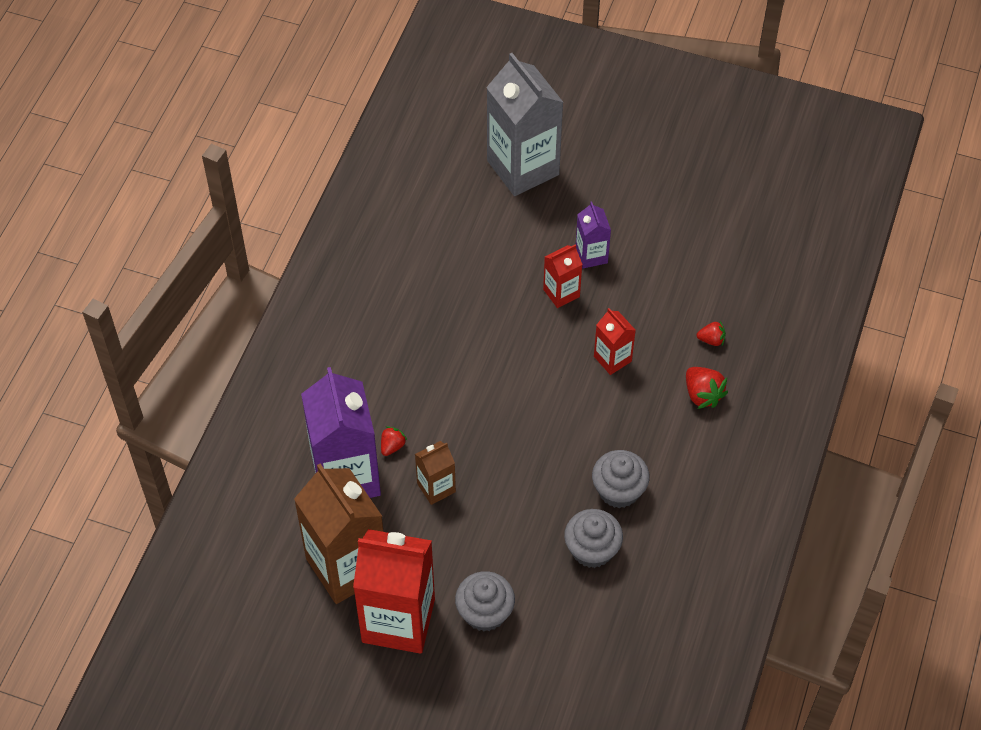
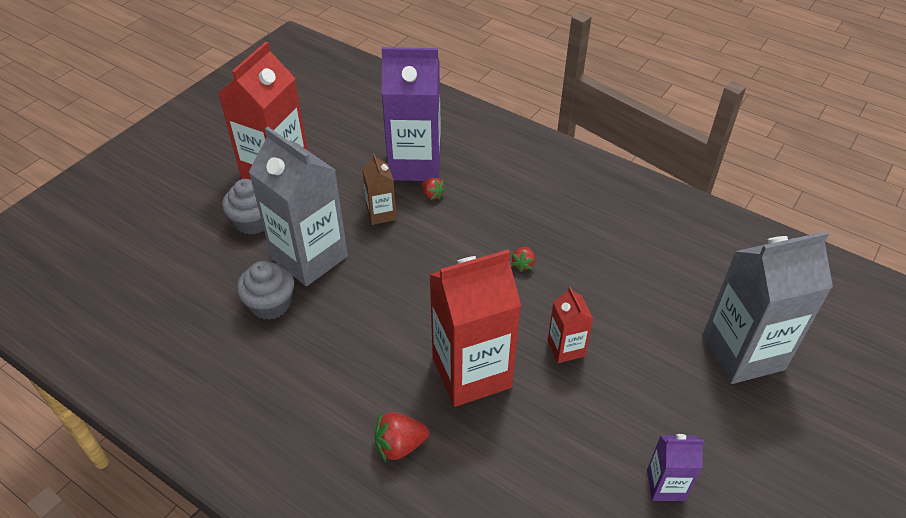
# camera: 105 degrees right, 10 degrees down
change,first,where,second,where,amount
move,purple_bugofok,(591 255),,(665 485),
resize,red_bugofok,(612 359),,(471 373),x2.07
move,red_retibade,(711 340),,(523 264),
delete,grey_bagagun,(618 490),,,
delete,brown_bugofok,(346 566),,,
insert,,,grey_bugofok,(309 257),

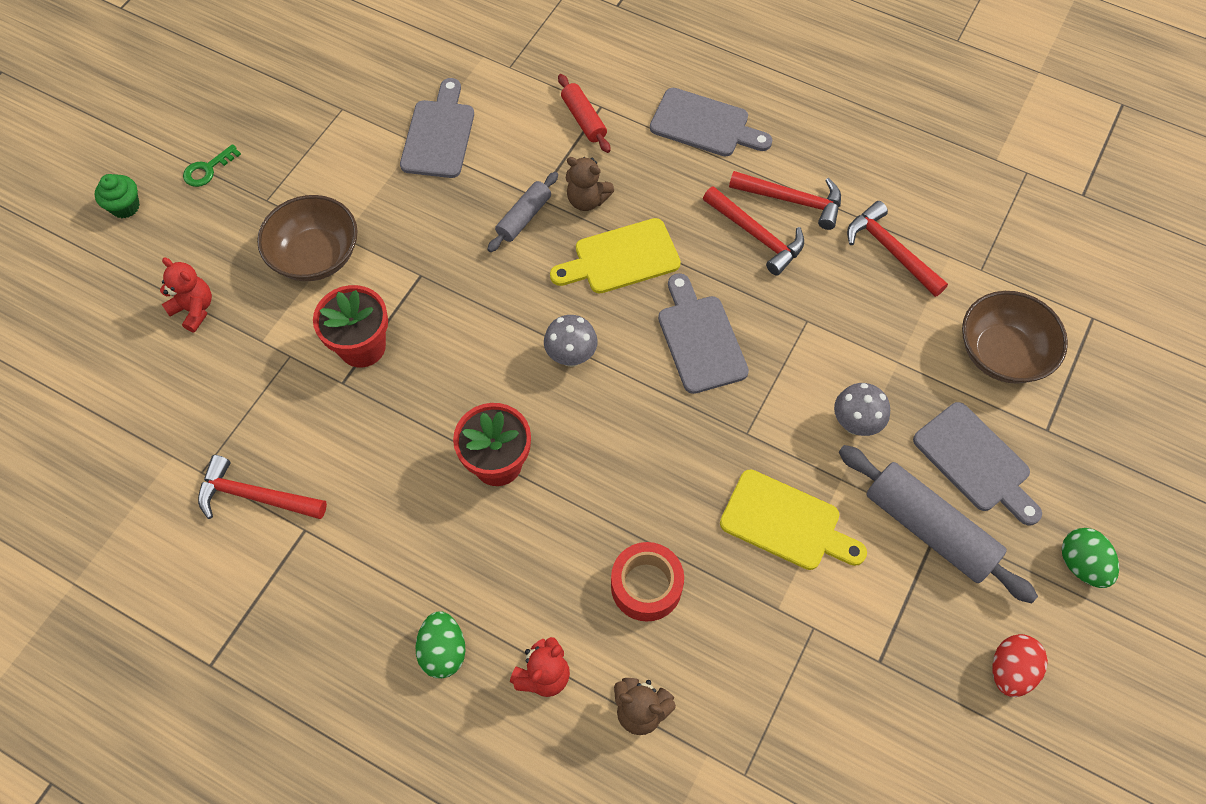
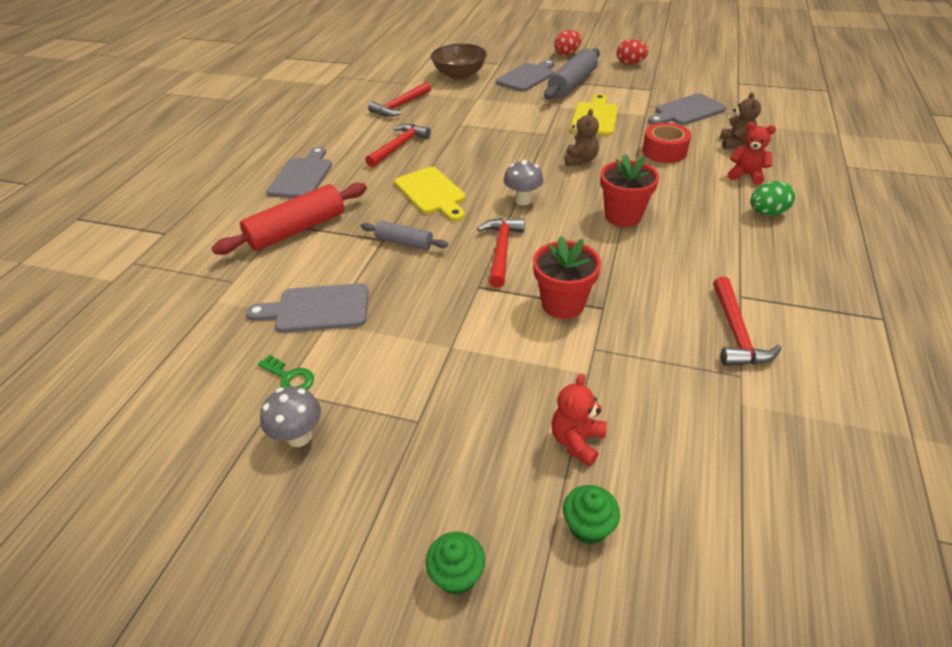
# camera: 100 degrees left, 20 degrees down
change,first,where,second,where,amount
resize,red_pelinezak,(583 119),,(297 230),x1.78
move,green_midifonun,(208 169),,(290 377),
move,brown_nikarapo,(587 200),,(580 160),
move,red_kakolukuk,(792 200),,(501 250),
delete,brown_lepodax,(316 256),,,
move,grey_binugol,(700 339),,(687 111),
move,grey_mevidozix,(855 424),,(299 436),
recolor,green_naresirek,(1081 564),red_naresirek,(567 54),
insert,,,green_bagagun,(588 527),

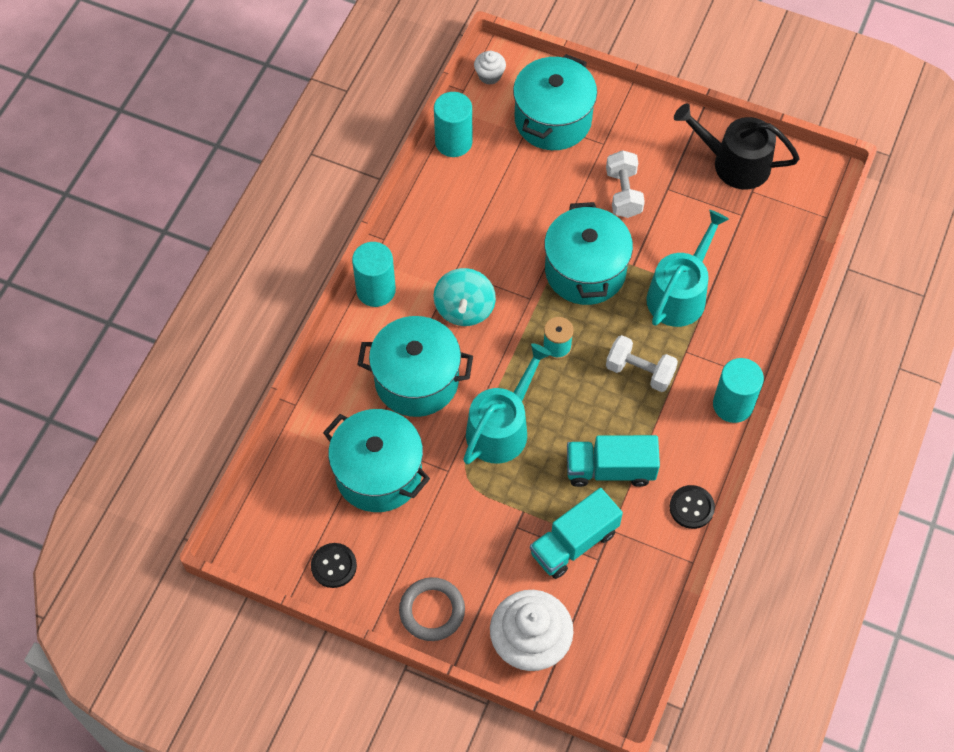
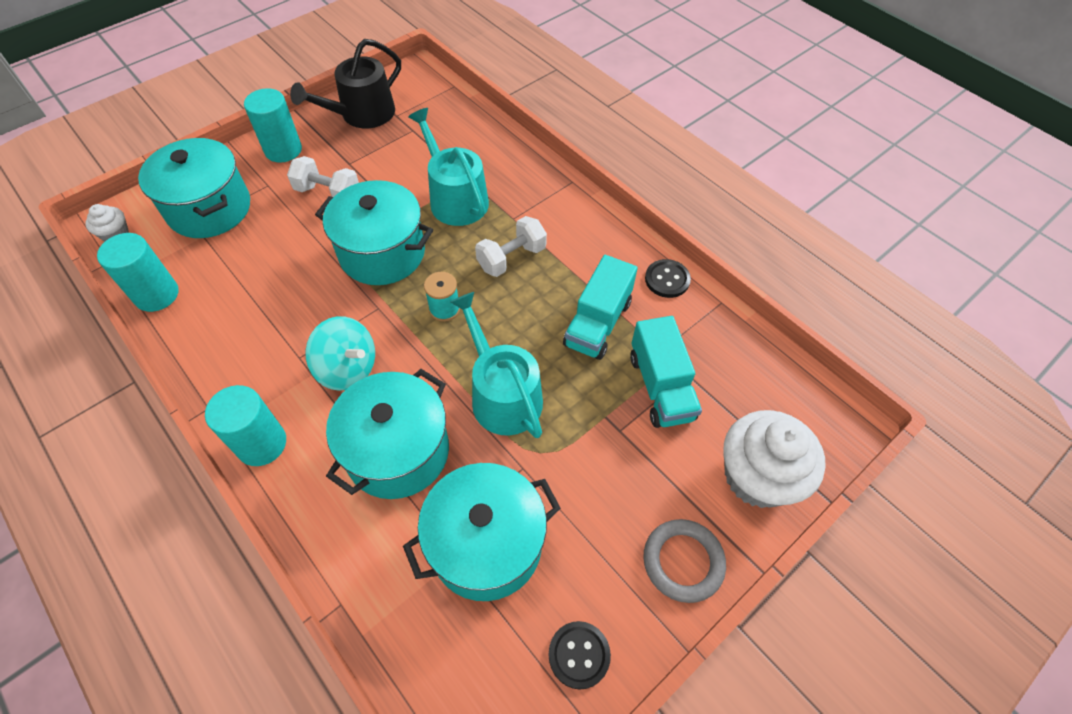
# camera: 65 degrees left, 5 degrees down
change,first,where,second,where,amount
move,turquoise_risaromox,(733 405),,(283 150),

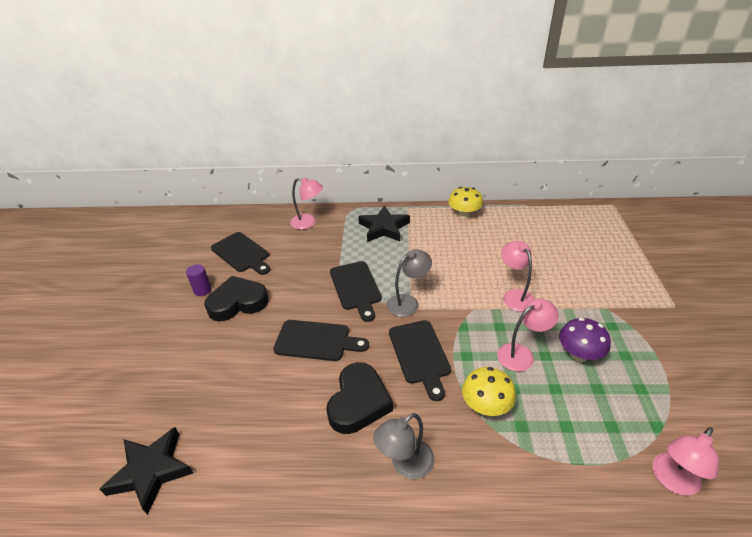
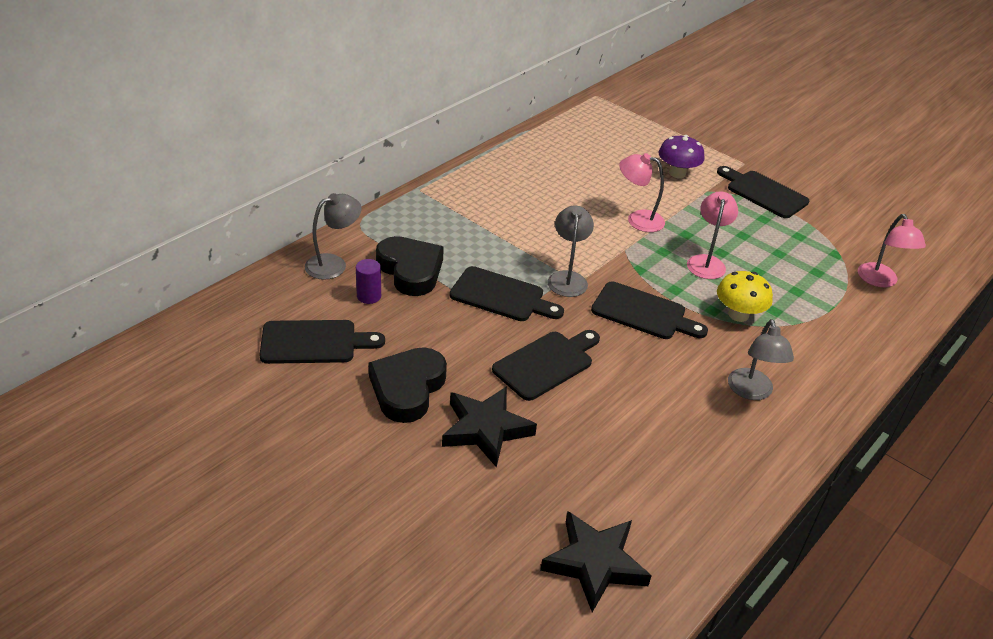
# camera: 55 degrees left, 0 degrees up
change,first,where,second,where,amount
recolor,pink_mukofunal,(308 222),grey_mukofunal,(333 264),
delete,yellow_mevidozix,(464 215),,,
move,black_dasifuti,(384 228),,(486 429),
move,purple_risaromox,(202 290),,(369 296),
move,purple_mevidozix,(579 354),,(677 173),
move,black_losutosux,(358 402),,(410 270),
insert,,,black_binugol,(763 193),

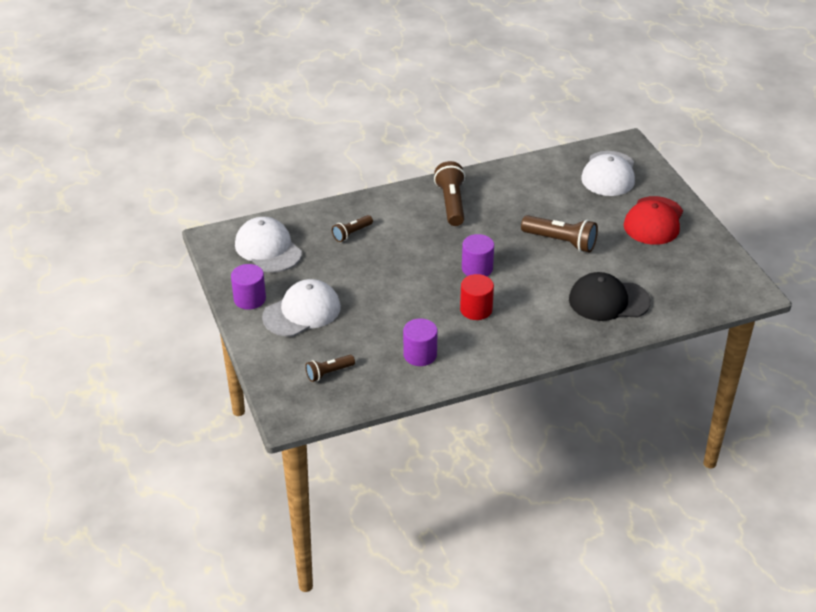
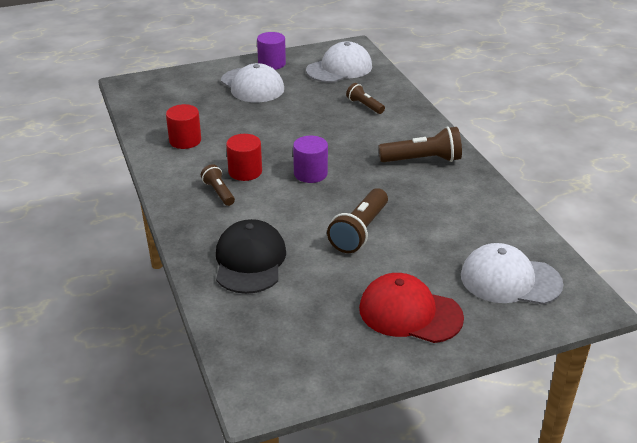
# camera: 90 degrees right, 5 degrees down
change,first,where,second,where,amount
recolor,purple_risaromox,(420 354),red_risaromox,(185 140),
move,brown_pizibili,(329 373),,(219 192),

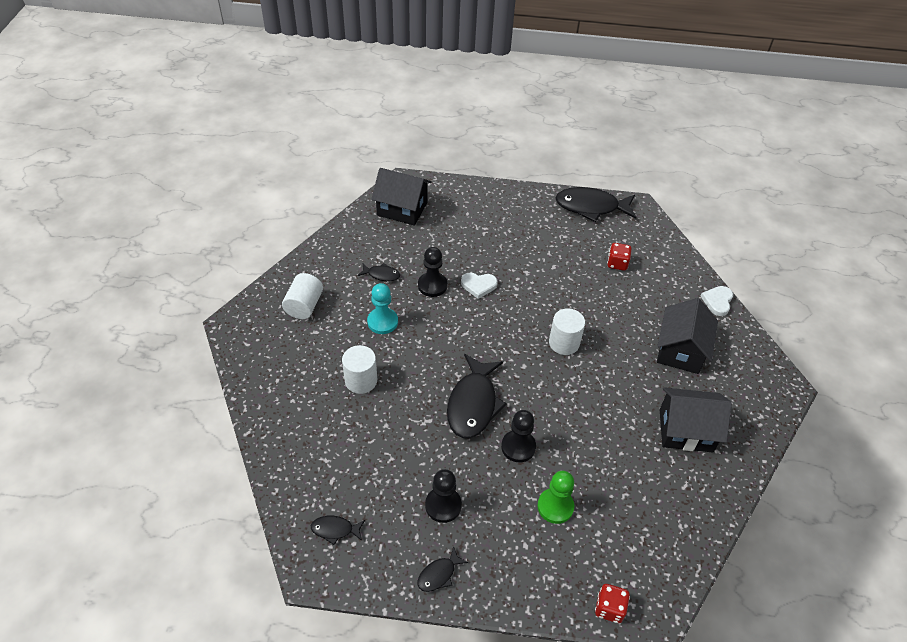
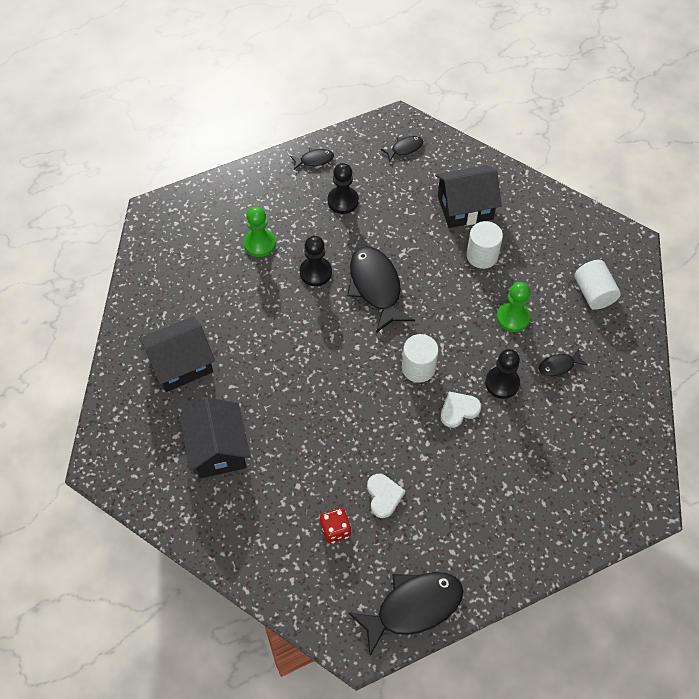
# camera: 150 degrees right, 10 degrees up
change,first,where,second,where,amount
move,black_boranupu,(402 209),,(465 207),
recolor,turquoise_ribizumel,(382 322),green_ribizumel,(513 317),
move,white_losutosux,(717 301),,(384 496),
move,white_risaromox,(564 343),,(418 368),
rotate,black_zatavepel,(439 574),,(314 160),60 degrees clockwise
delete,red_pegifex,(609 608),,,

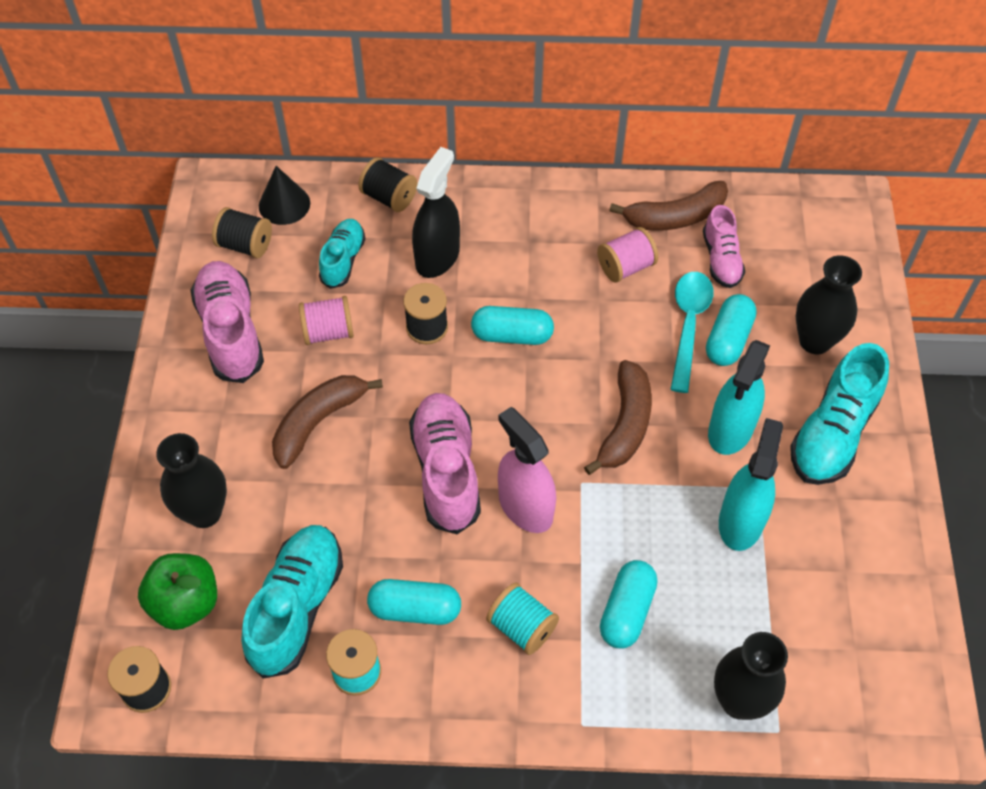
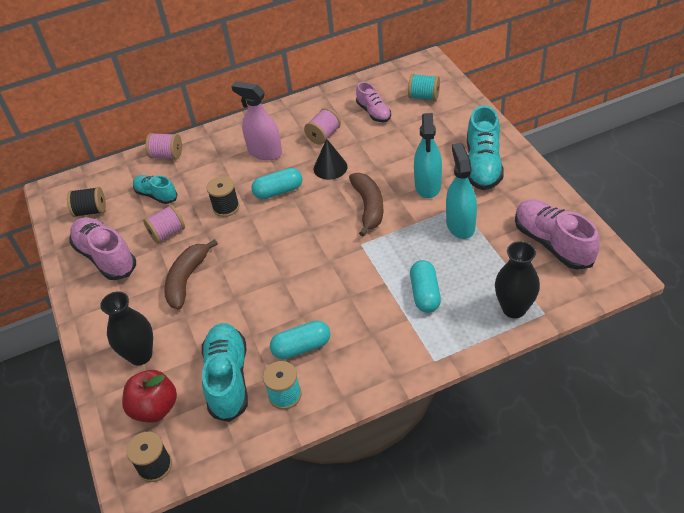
# camera: 20 degrees left, 10 degrees down
change,first,where,second,where,amount
delete,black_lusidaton,(437 257),,,
recolor,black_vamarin,(389 197),pink_vamarin,(167 155),
move,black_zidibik,(284 204),,(330 167),
delete,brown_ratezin,(675 217),,,
rotate,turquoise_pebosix,(343 260),,(156 195),45 degrees counterclockwise
delete,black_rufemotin,(815 341),,,
delete,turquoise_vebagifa,(688 325),,,
delete,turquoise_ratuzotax,(728 339),,,
move,pink_pebosix,(446 471),,(552 243),
move,pink_lusidaton,(525 507),,(265 152),
recolor,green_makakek,(185 603),red_makakek,(155 408),
move,turquoise_vamarin,(522 627),,(424 97),

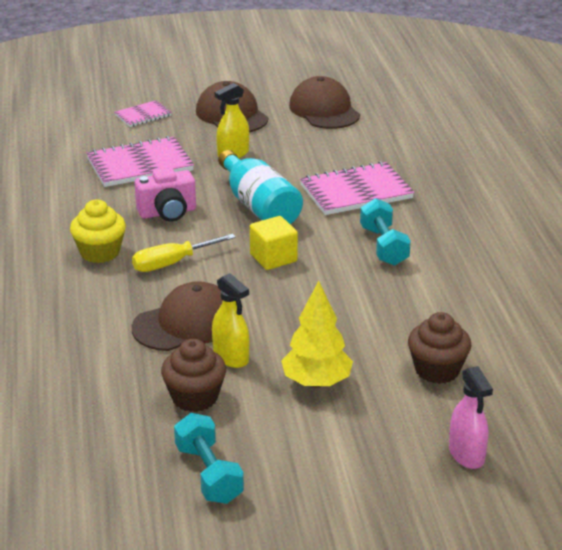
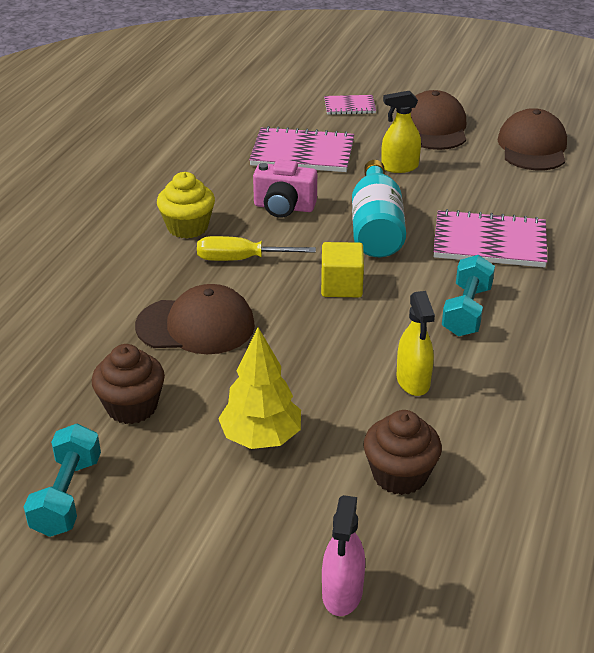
# camera: 30 degrees right, 5 degrees up
change,first,where,second,where,amount
move,yellow_lusidaton,(231 357),,(413 381),

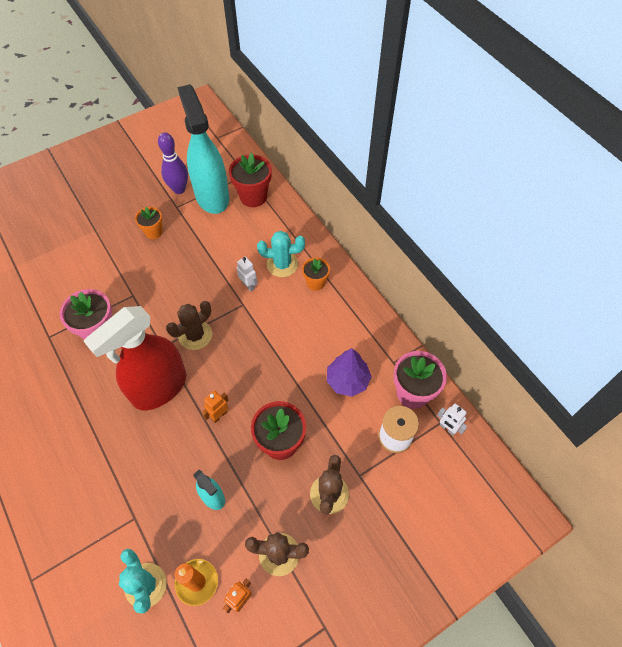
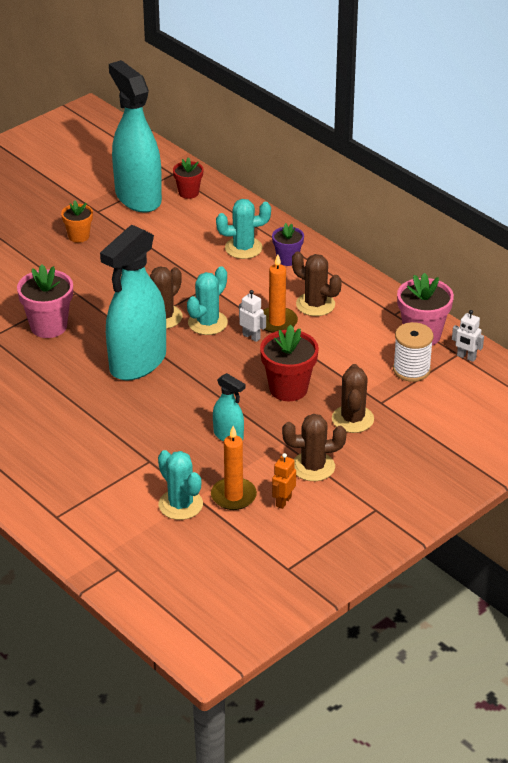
# camera: 10 degrees left, 20 degrees down
change,first,where,second,where,amount
delete,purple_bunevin,(179 189),,,
resize,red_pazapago,(253 197),,(188 193),x0.61
move,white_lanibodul,(248 285),,(251 336),
recolor,orange_pazapago,(315 283),purple_pazapago,(287 259),
recolor,red_lusidaton,(159 388),turquoise_lusidaton,(137 363),
delete,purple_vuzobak,(347 380),,,
delete,orange_lanibodul,(219 415),,,
insert,,,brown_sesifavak,(315 304),
insert,,,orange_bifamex,(277 322),
insert,,,turquoise_sesifavak,(207 323),

